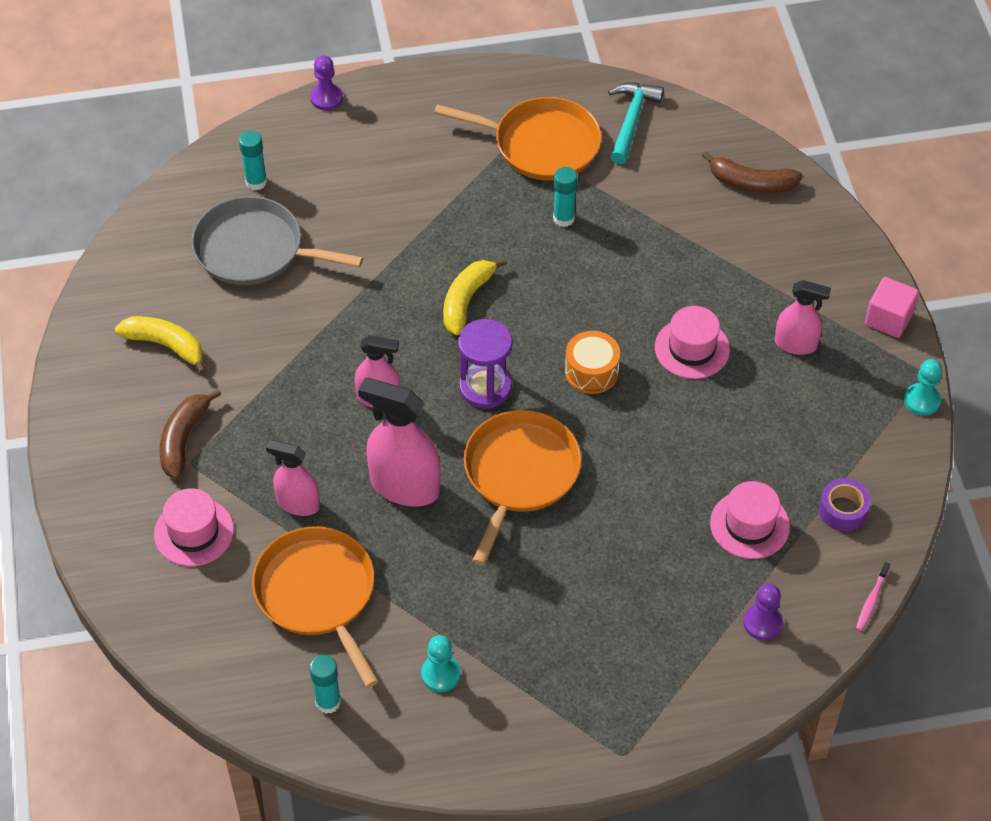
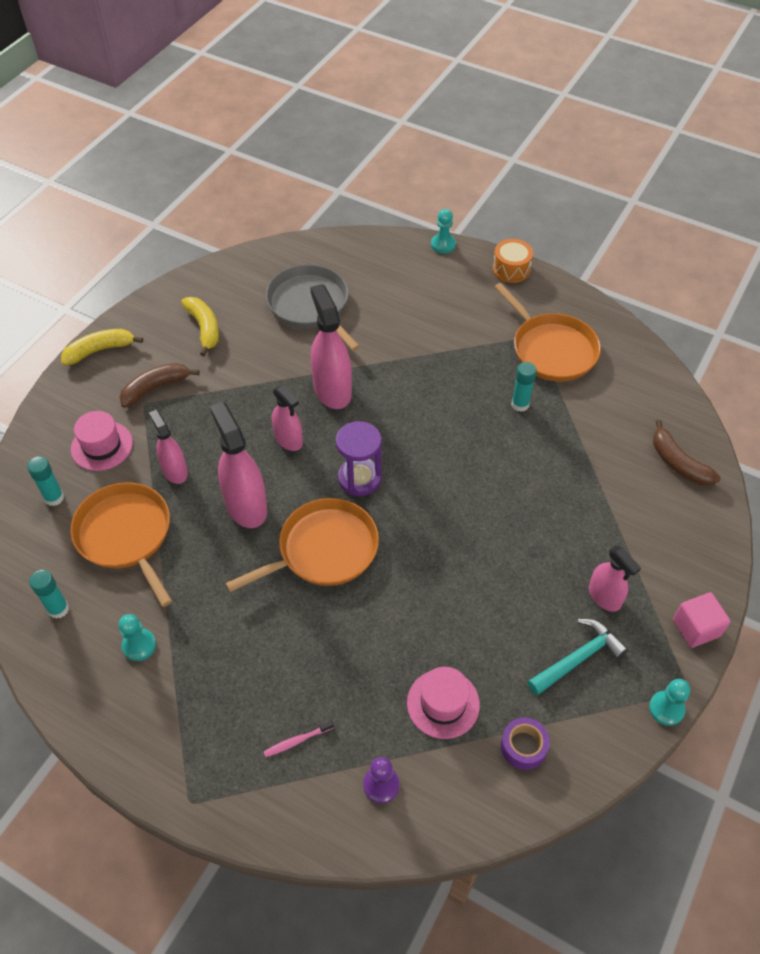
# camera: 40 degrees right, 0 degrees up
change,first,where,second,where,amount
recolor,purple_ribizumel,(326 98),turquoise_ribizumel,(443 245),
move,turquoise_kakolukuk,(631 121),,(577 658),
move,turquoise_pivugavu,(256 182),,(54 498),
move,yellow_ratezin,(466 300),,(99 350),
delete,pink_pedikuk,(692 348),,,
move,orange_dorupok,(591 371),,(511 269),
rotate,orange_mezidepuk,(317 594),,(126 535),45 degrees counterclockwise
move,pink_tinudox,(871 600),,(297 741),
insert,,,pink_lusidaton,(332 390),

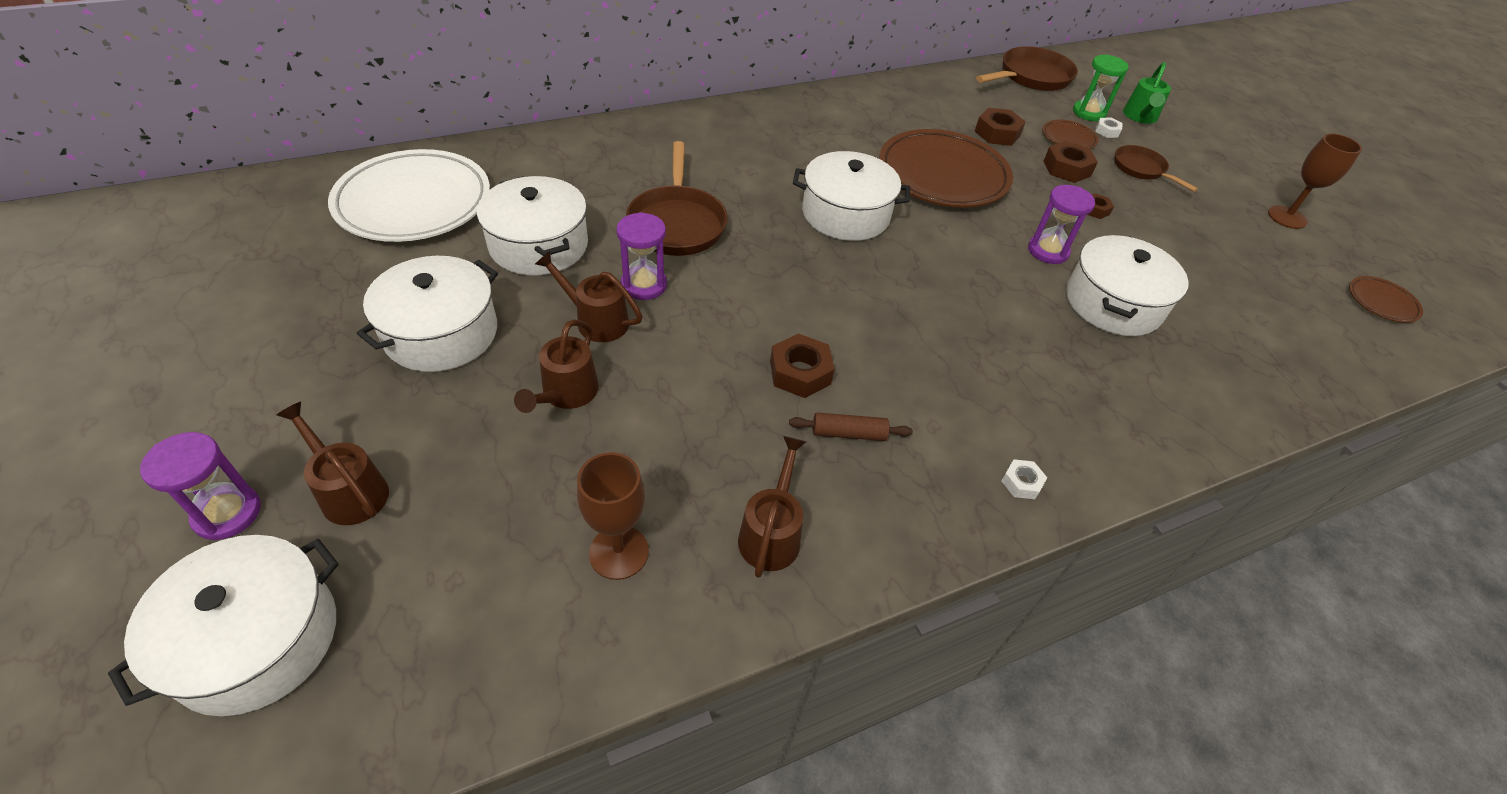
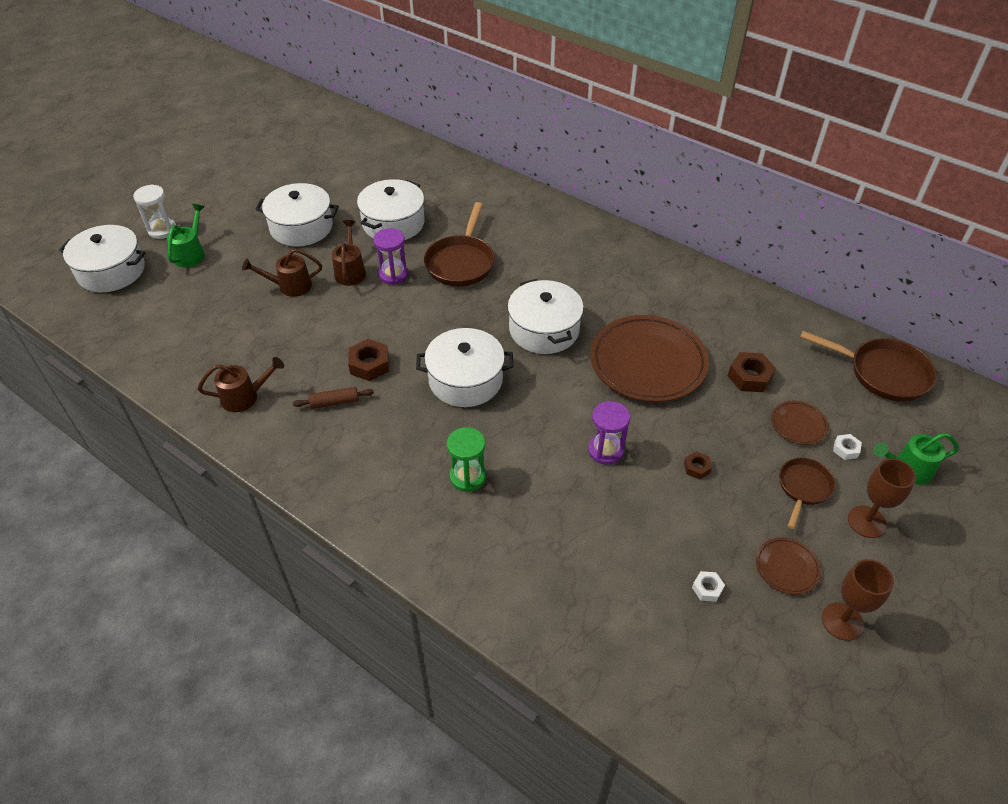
# camera: 65 degrees right, 0 degrees up
change,first,where,second,where,amount
move,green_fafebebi,(1088 113),,(468 477),
rotate,brown_mezidepuk,(677 223),,(461 262),45 degrees counterclockwise
delete,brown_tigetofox,(1066 168),,,
delete,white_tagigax,(414 202),,,
move,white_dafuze,(1113 303),,(465 380),
move,brown_tagigax,(1381 302),,(786 567),
recolor,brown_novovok,(349 490),green_novovok,(191 253),
rotate,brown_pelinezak,(848 433),,(334 402),75 degrees counterclockwise
recolor,purple_fafebebi,(227 513),white_fafebebi,(162 230),
move,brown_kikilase,(619 552),,(866 522),
move,white_tigetofox,(1021 483),,(707 588),

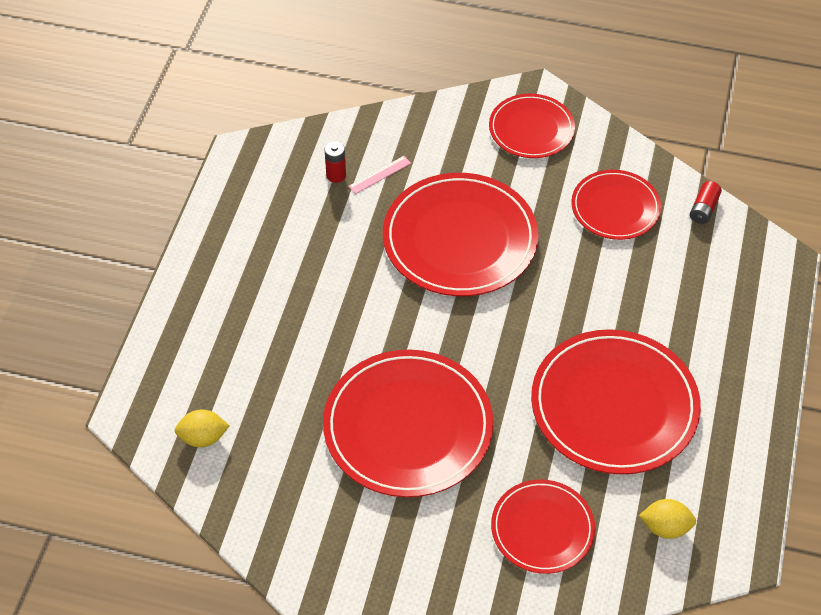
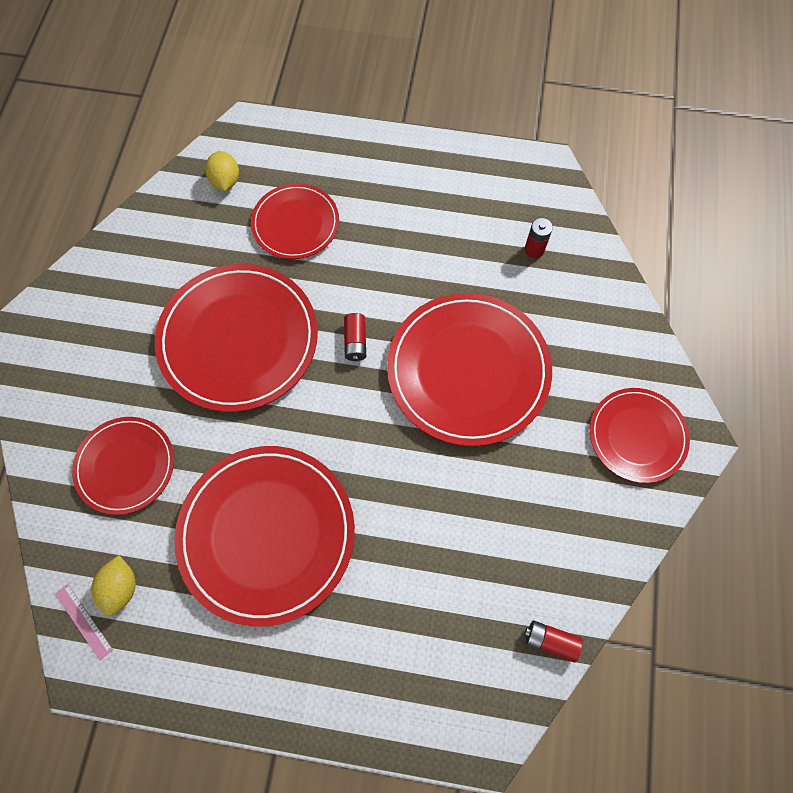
# camera: 85 degrees right, 15 degrees up
change,first,where,second,where,amount
move,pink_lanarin,(379 174),,(83 621),
move,red_tagigax,(615 207),,(295 223),
insert,,,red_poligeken,(355 342),

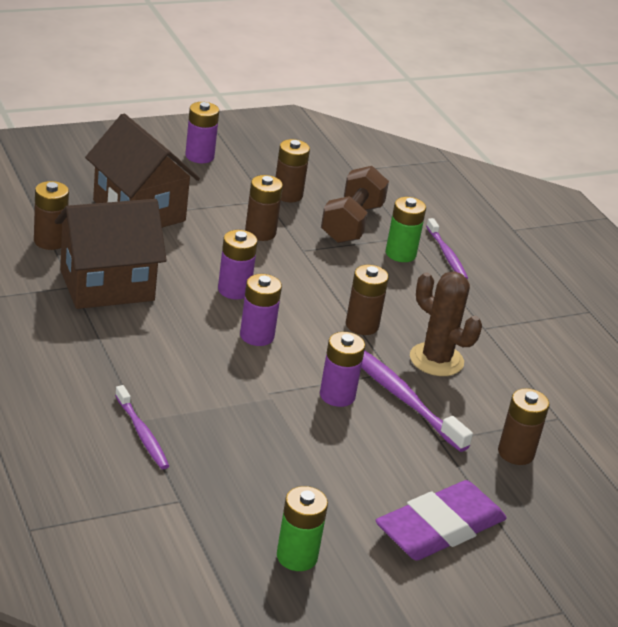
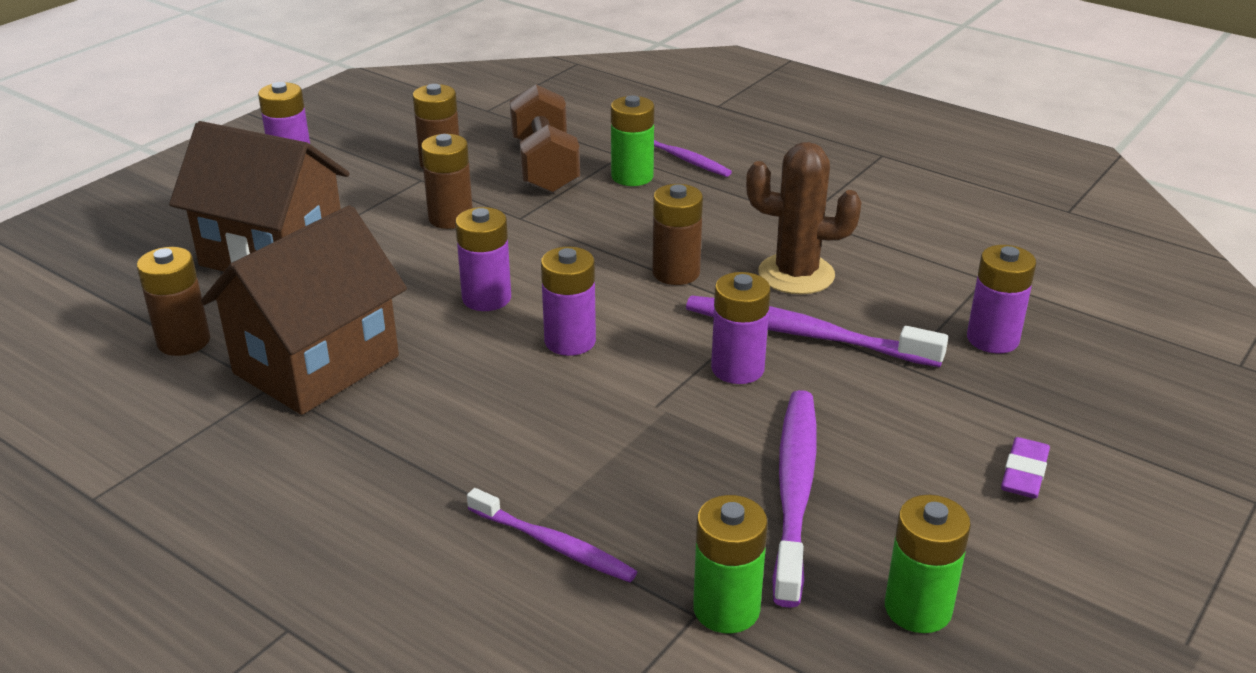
# camera: 25 degrees left, 0 degrees up
change,first,where,second,where,amount
recolor,brown_poligeken,(516 453),purple_poligeken,(992 339),
resize,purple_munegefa,(440 528),,(1024 473),x0.45
insert,,,purple_tinudox,(795 490),
insert,,,green_poligeken,(726 609),

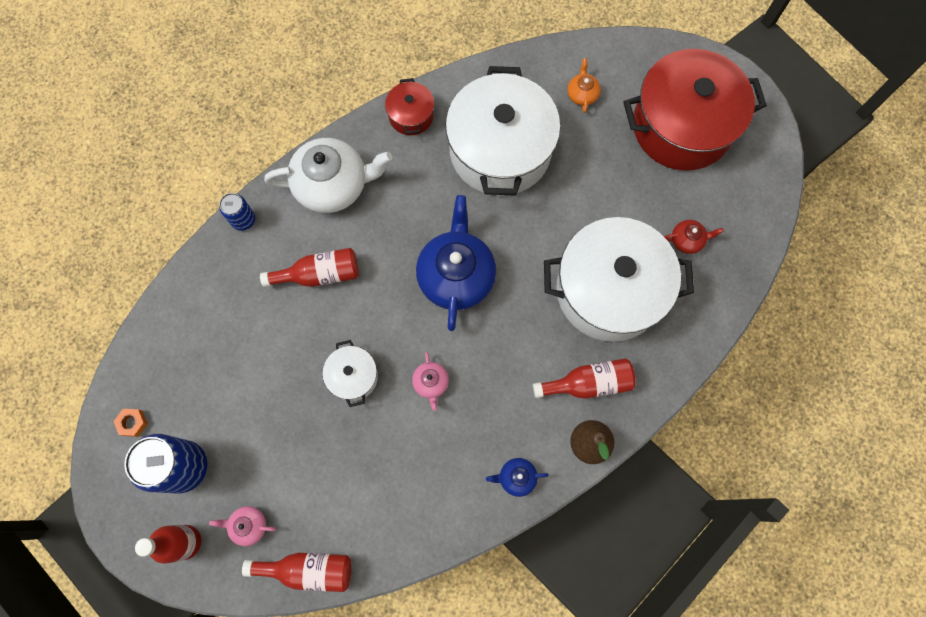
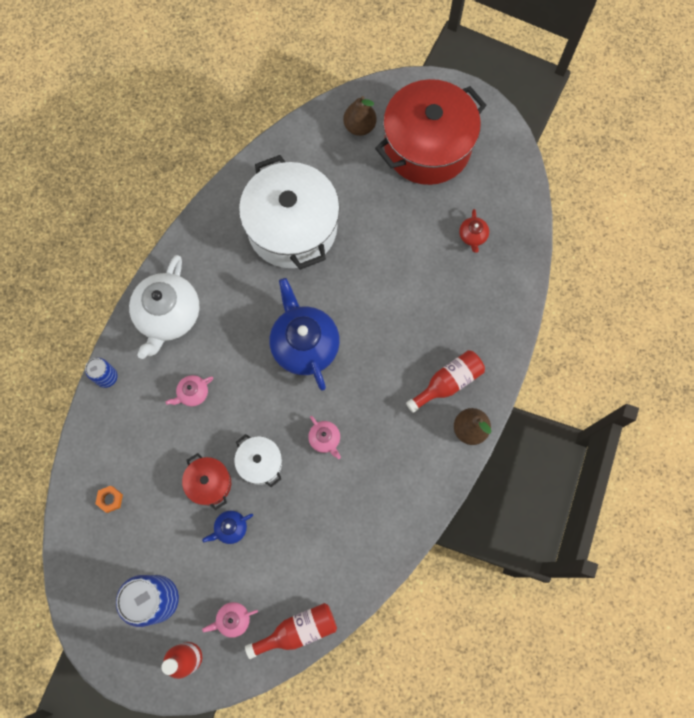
# camera: 25 degrees left, 0 degrees up
change,first,where,second,where,amount
delete,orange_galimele,(582 94),,,
move,red_dafuze,(411 115),,(209 483),
rotate,white_galimele,(333 185),,(168 315),135 degrees clockwise
delete,white_dafuze,(609 290),,,
rotate,red_galimele,(687 240),,(472 236),120 degrees clockwise
replace,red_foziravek,(319 274),pink_galimele,(193 393),
move,orange_tigetofox,(132 423),,(110 499),
move,blue_galimele,(516 477),,(230 528),
insert,,,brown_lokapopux,(359 127),

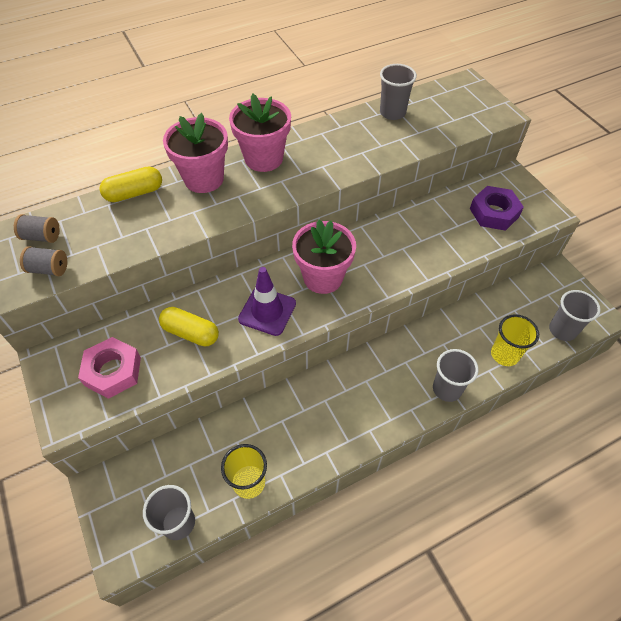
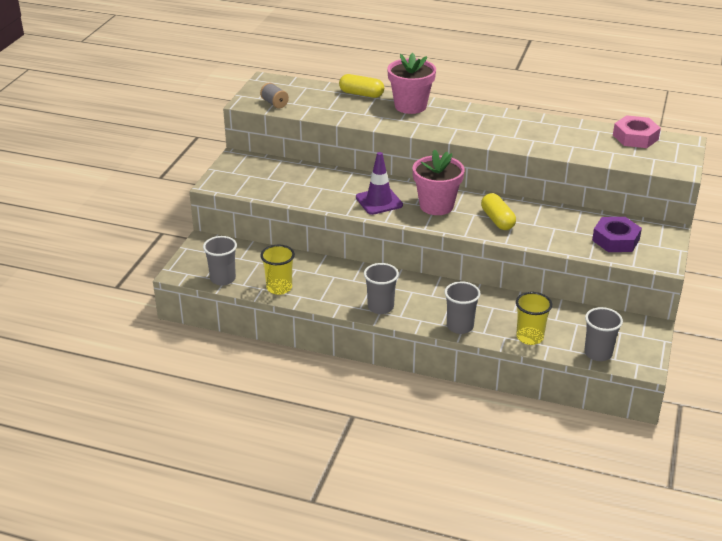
# camera: 45 degrees right, 20 degrees down
change,first,where,second,where,amount
move,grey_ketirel,(392 113),,(380 307),
delete,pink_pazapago,(263 158),,,
delete,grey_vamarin,(42 237),,,
move,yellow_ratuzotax,(191 333),,(497 220),
move,pink_tigetofox,(113 371),,(635 137),

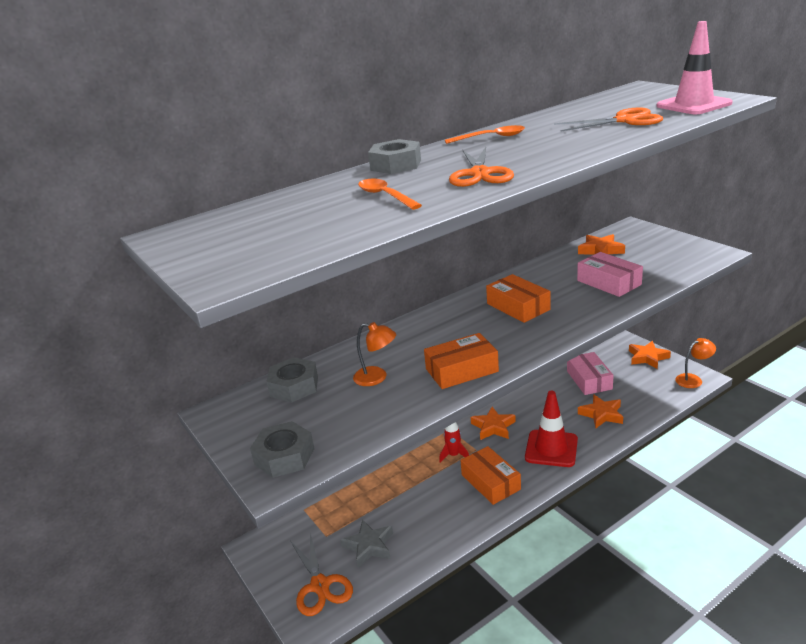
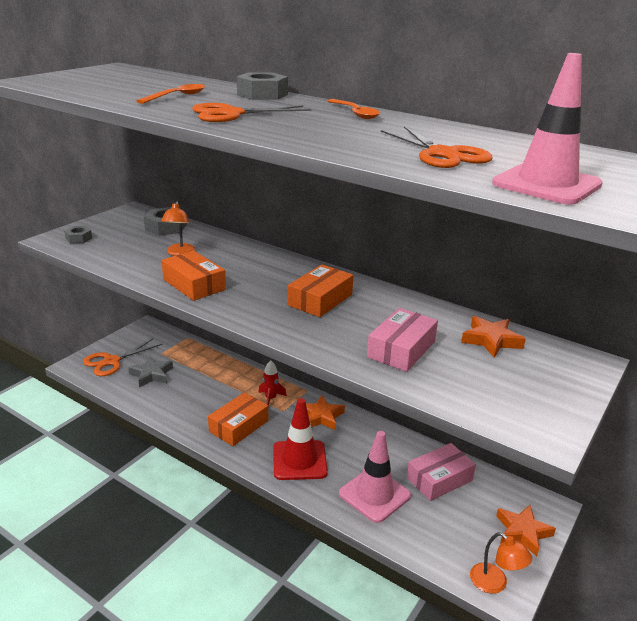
# camera: 65 degrees right, 0 degrees up
change,first,where,second,where,amount
replace,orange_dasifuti,(601 414),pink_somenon,(374 495),
resize,grey_tigetofox,(284 456),,(79 238),x0.60

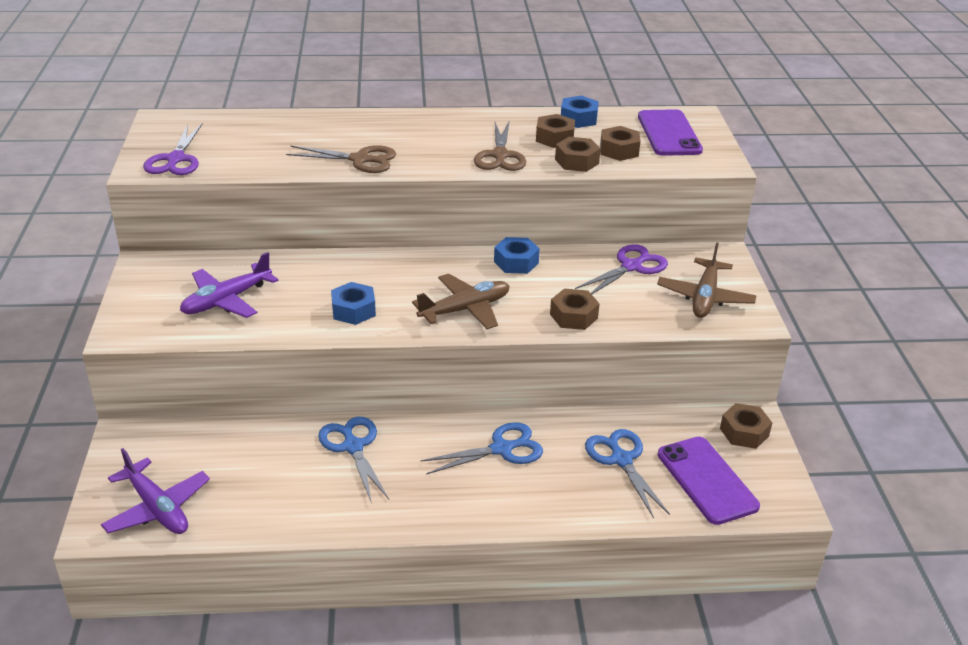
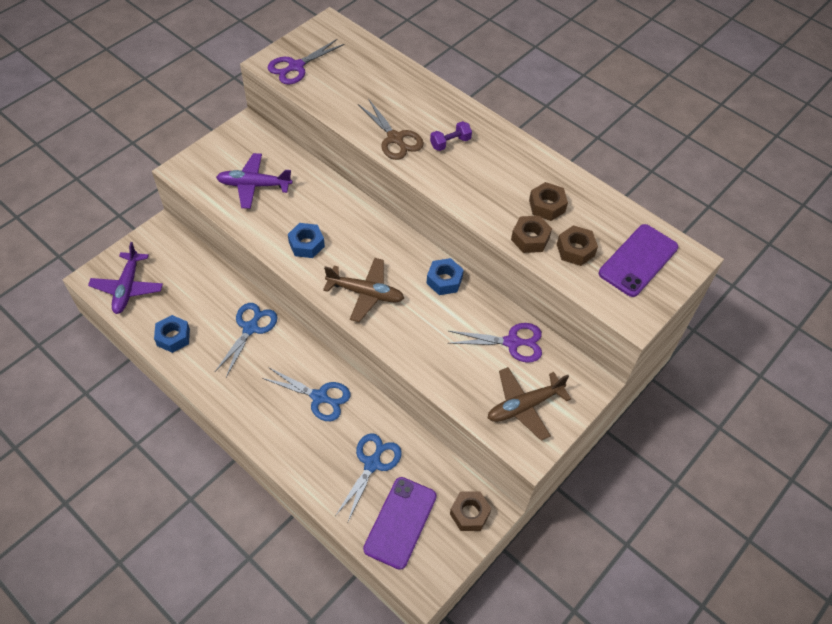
# camera: 45 degrees right, 20 degrees up
change,first,where,second,where,amount
move,blue_tigetofox,(578 118),,(173 337),
delete,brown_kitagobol,(500 155),,,
delete,brown_tigetofox,(573 316),,,
insert,,,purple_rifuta,(450 143),

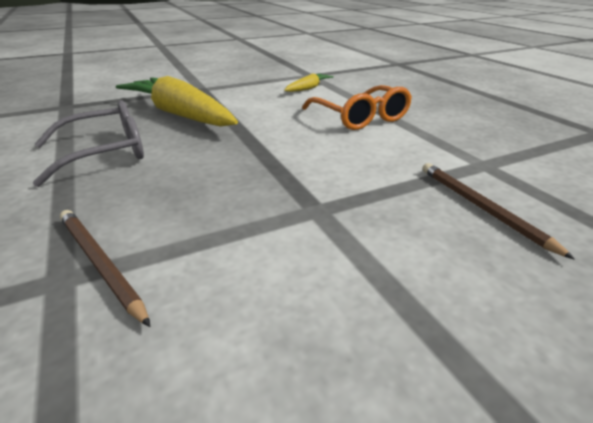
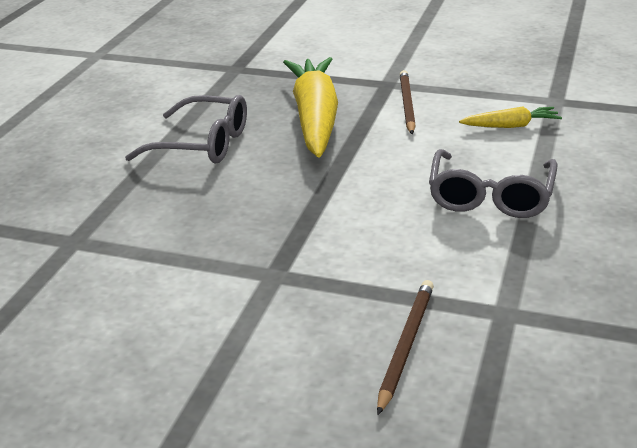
# camera: 45 degrees right, 0 degrees up
change,first,where,second,where,amount
recolor,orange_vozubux,(360 117),grey_vozubux,(490 196),
move,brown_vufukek,(100 264),,(407 104),

